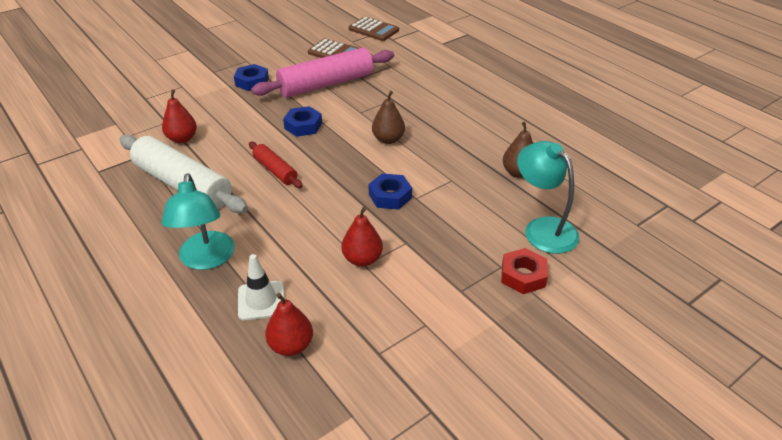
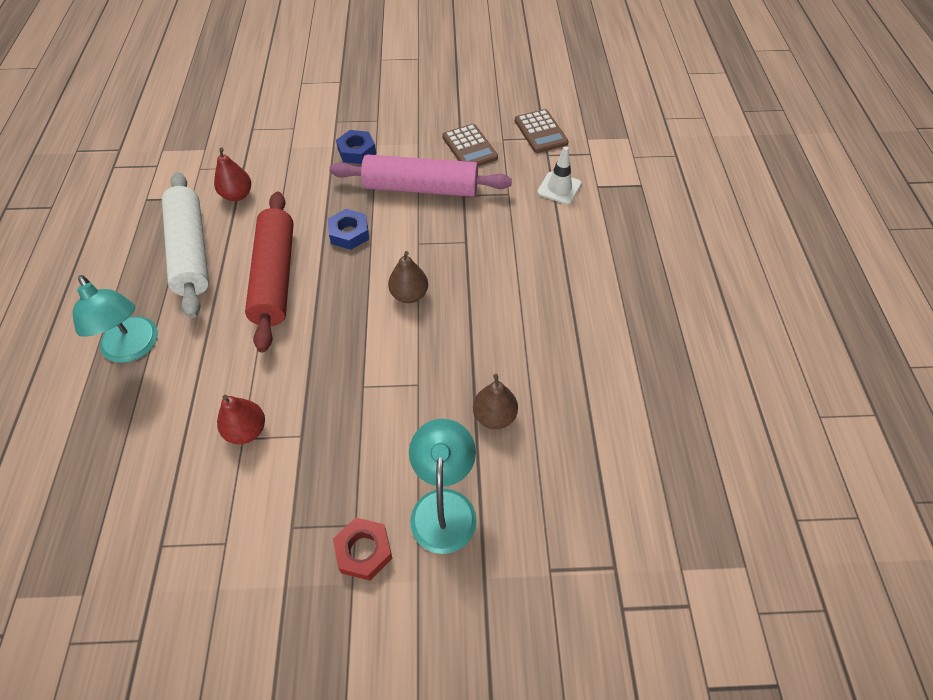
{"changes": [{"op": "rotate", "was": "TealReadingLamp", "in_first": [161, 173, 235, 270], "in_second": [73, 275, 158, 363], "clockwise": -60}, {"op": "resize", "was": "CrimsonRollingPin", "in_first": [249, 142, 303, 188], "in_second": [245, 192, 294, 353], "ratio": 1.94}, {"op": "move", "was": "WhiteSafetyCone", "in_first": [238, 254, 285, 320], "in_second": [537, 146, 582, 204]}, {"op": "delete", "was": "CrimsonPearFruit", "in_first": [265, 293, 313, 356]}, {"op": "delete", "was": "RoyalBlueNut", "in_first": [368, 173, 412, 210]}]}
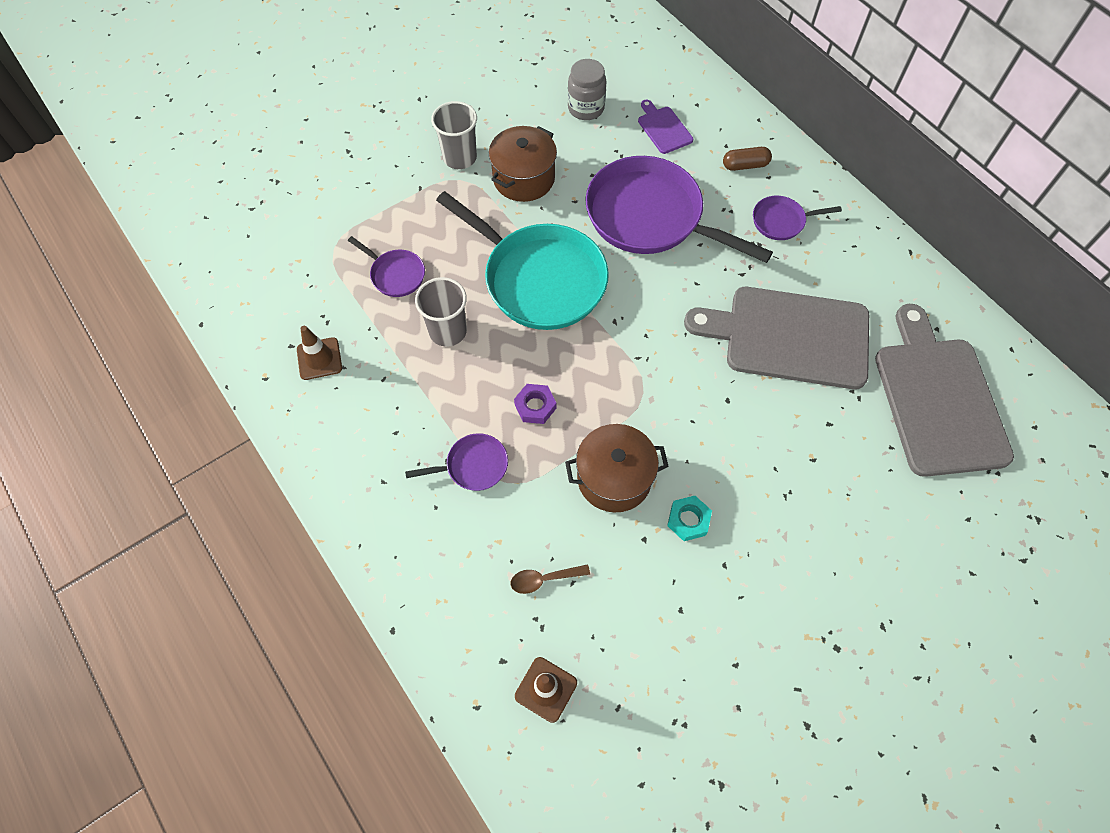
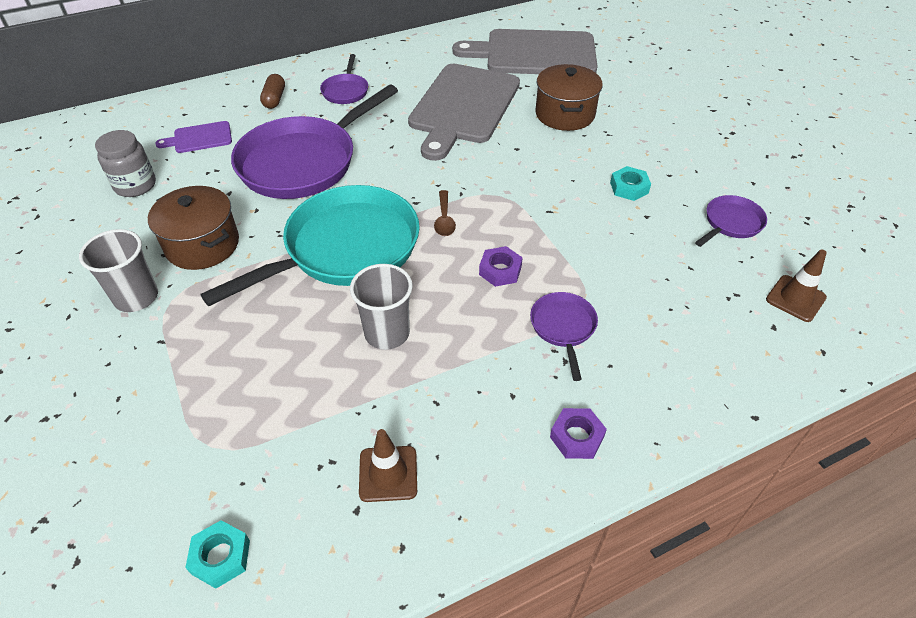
{"changes": [{"op": "insert", "now": "TealNut", "in_second": [185, 520, 250, 589]}, {"op": "move", "was": "BrownTablespoon", "in_first": [510, 564, 590, 594], "in_second": [434, 190, 456, 236]}, {"op": "move", "was": "BrownPot", "in_first": [565, 424, 669, 512], "in_second": [535, 64, 603, 131]}, {"op": "insert", "now": "PurpleNut", "in_second": [550, 408, 607, 459]}, {"op": "move", "was": "PurpleSkillet", "in_first": [348, 236, 425, 297], "in_second": [695, 195, 767, 247]}]}
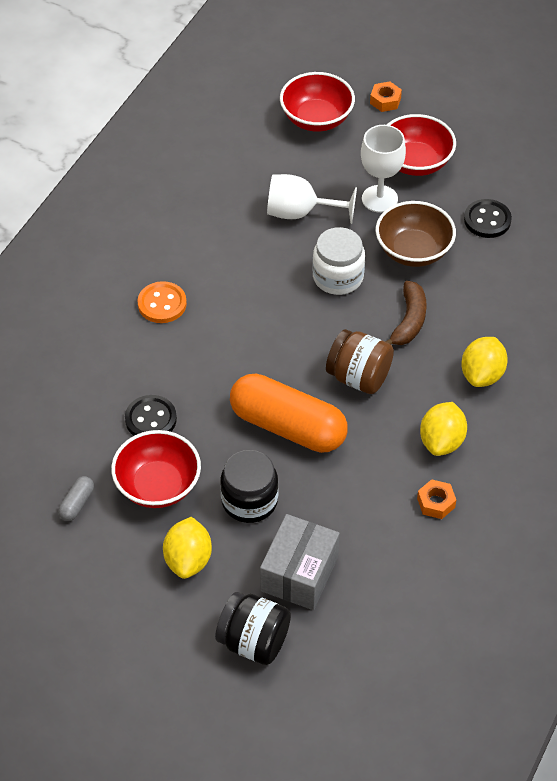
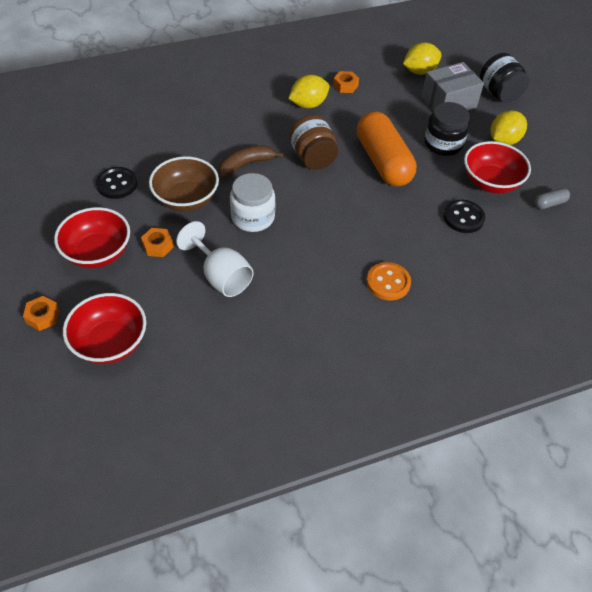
{"changes": [{"op": "replace", "was": "WhiteWineGlass", "now": "OrangeColouredNut", "in_first": [361, 125, 406, 213], "in_second": [141, 228, 174, 257]}, {"op": "move", "was": "GoldenLemon", "in_first": [461, 337, 508, 387], "in_second": [403, 42, 442, 75]}]}
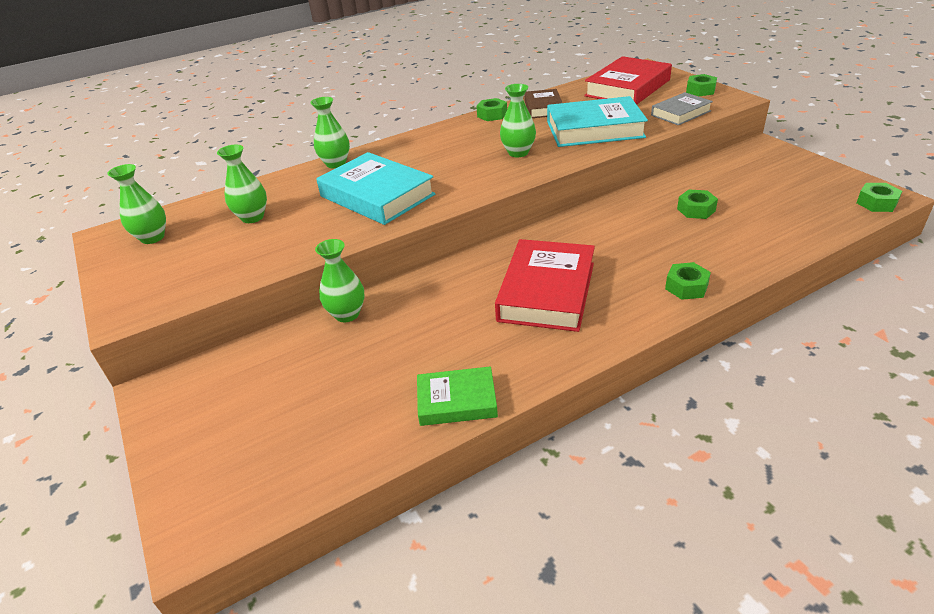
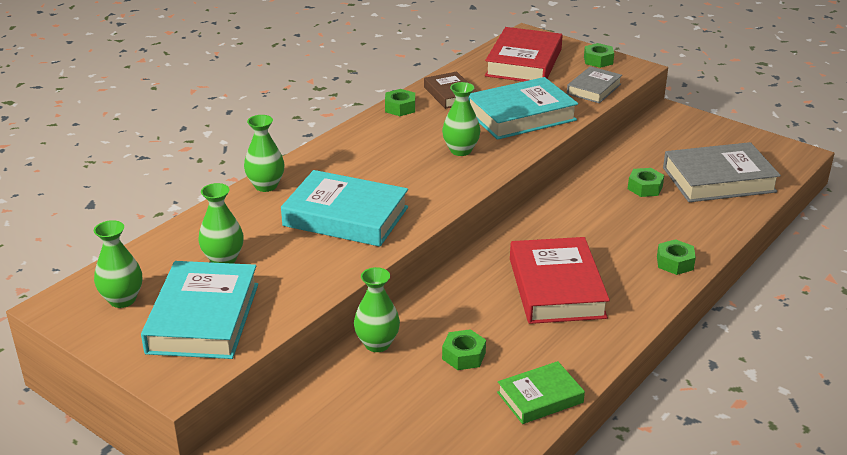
{"changes": [{"op": "insert", "now": "TealHardback", "in_second": [141, 261, 258, 359]}, {"op": "move", "was": "LeafGreenNut", "in_first": [857, 183, 902, 212], "in_second": [442, 329, 486, 370]}, {"op": "insert", "now": "AshGreyHardback", "in_second": [663, 142, 781, 202]}]}
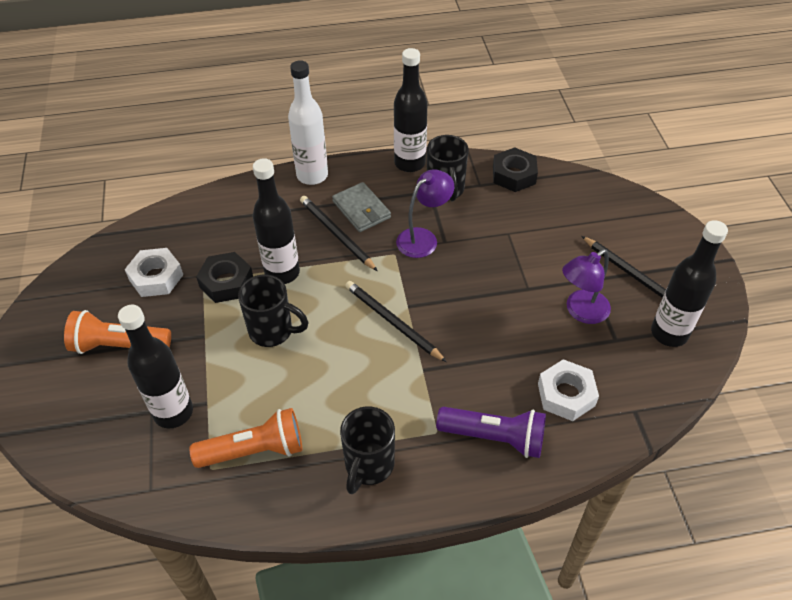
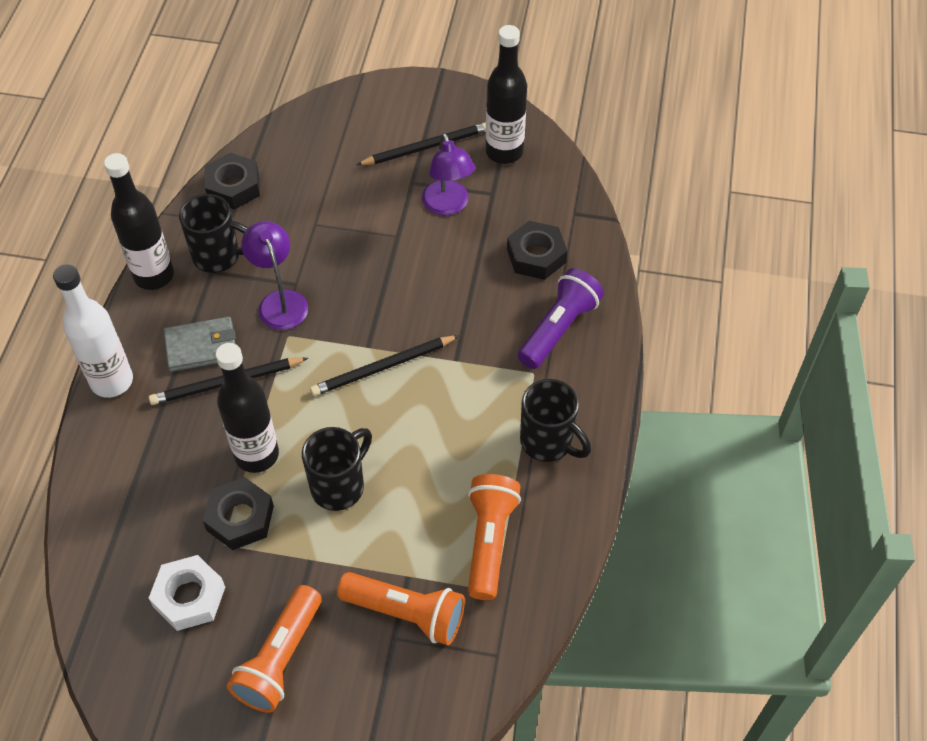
{"changes": [{"op": "replace", "was": "EbonyFlask", "now": "OrangeColouredPocketTorch", "in_first": [118, 305, 193, 429], "in_second": [337, 572, 465, 645]}, {"op": "recolor", "was": "WhiteNut", "now": "EbonyNut", "in_first": [538, 359, 599, 421], "in_second": [507, 221, 568, 280]}]}
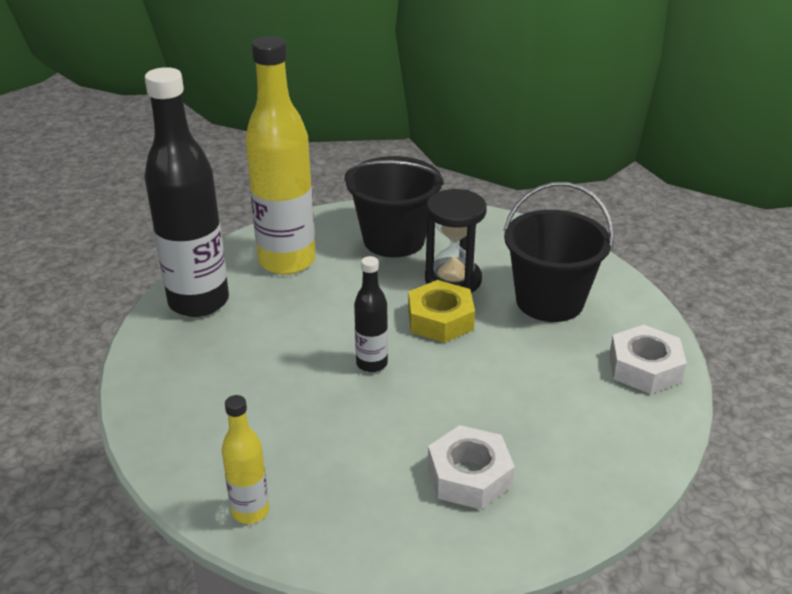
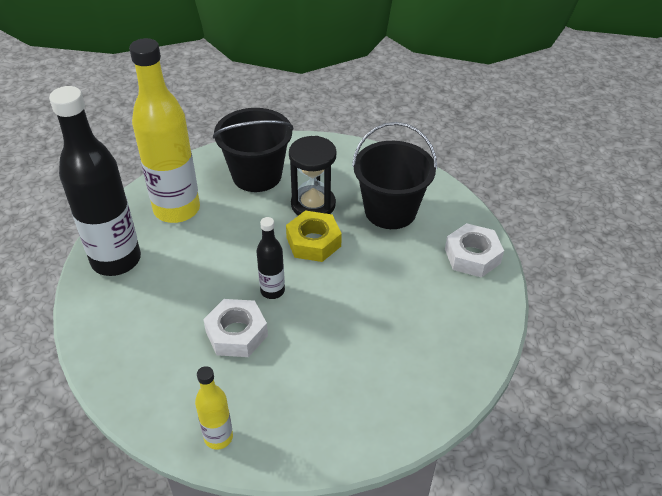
{"changes": [{"op": "move", "was": "WhiteNut", "in_first": [428, 425, 515, 510], "in_second": [203, 299, 268, 357]}]}
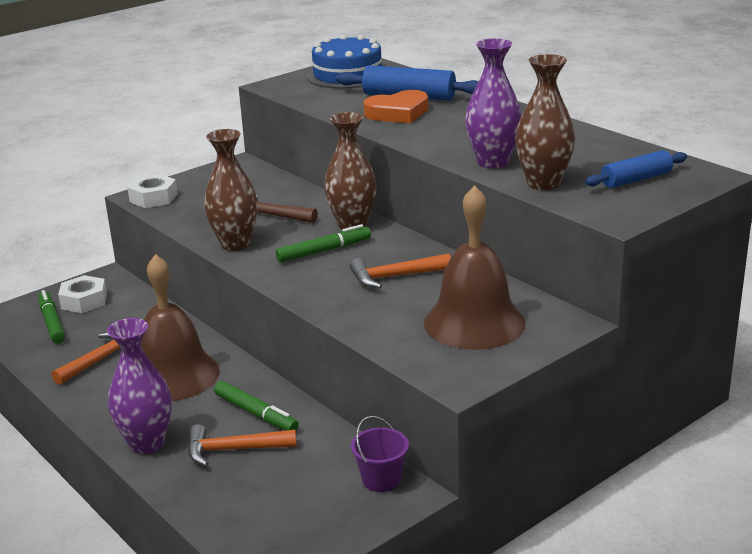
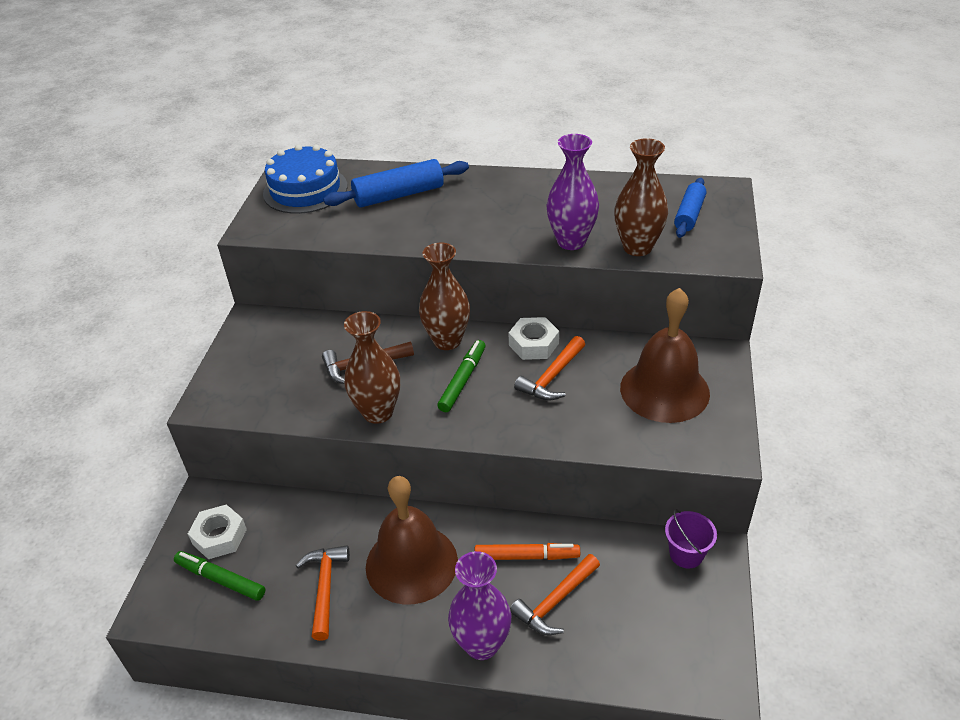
{"changes": [{"op": "recolor", "was": "LeafGreenMarkerPen", "now": "OrangeColouredMarkerPen", "in_first": [214, 381, 299, 431], "in_second": [475, 543, 580, 560]}, {"op": "move", "was": "WhiteNut", "in_first": [127, 174, 178, 208], "in_second": [509, 317, 559, 360]}, {"op": "delete", "was": "OrangeColouredLoveHeart", "in_first": [363, 90, 429, 123]}]}
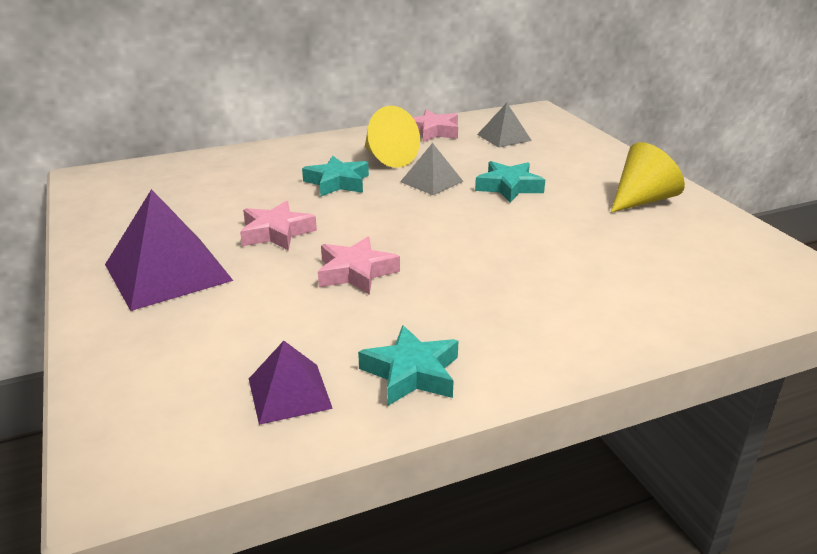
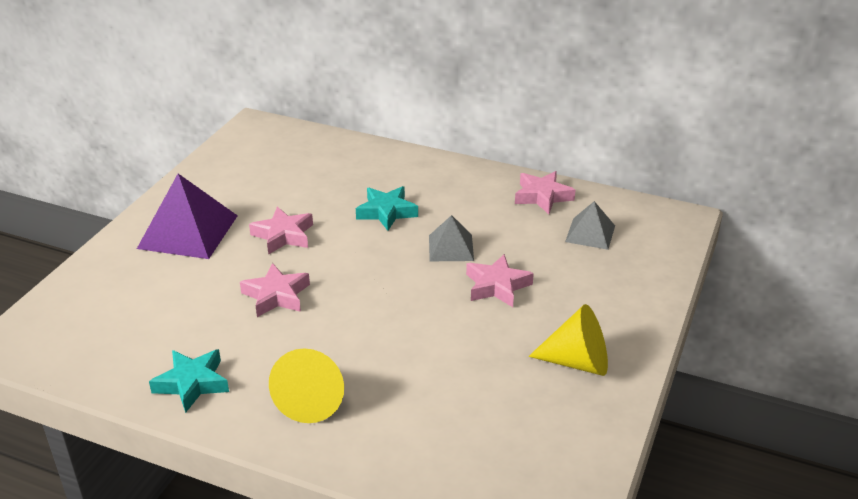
{"changes": [{"op": "move", "was": "GoldenConeShape", "in_first": [365, 106, 420, 168], "in_second": [269, 348, 344, 423]}, {"op": "recolor", "was": "TealStarShape", "now": "PinkStarShape", "in_first": [475, 161, 545, 203], "in_second": [466, 254, 534, 307]}, {"op": "delete", "was": "PurplePyramid", "in_first": [249, 341, 333, 425]}]}
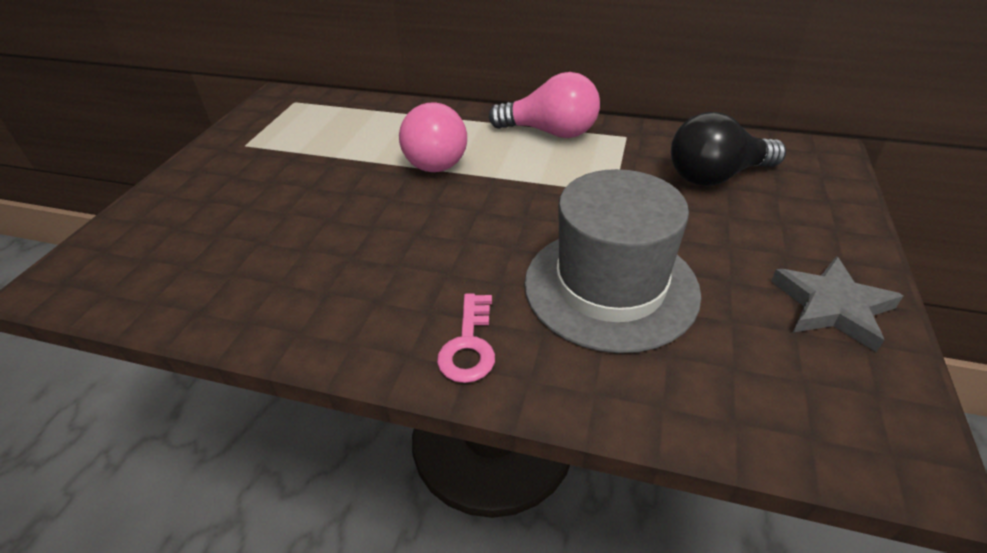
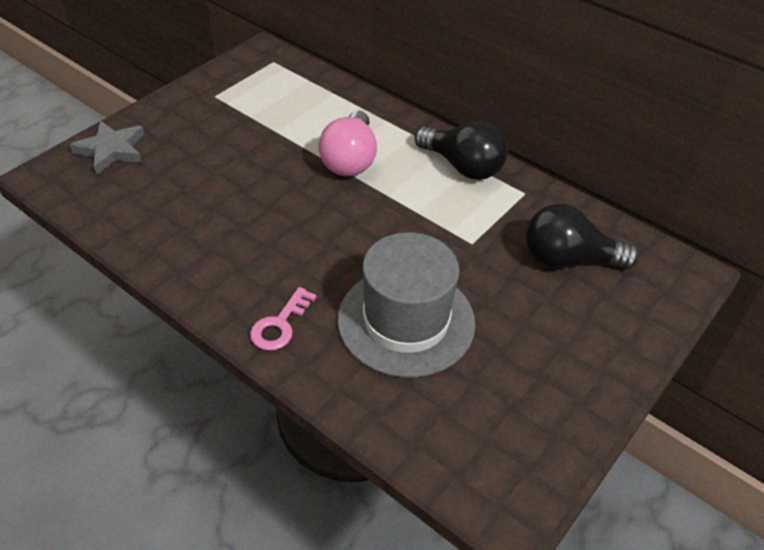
{"changes": [{"op": "move", "was": "AshGreyStarShape", "in_first": [771, 256, 903, 352], "in_second": [69, 121, 144, 175]}, {"op": "recolor", "was": "PinkBulb", "now": "EbonyBulb", "in_first": [489, 72, 600, 138], "in_second": [415, 121, 508, 180]}]}
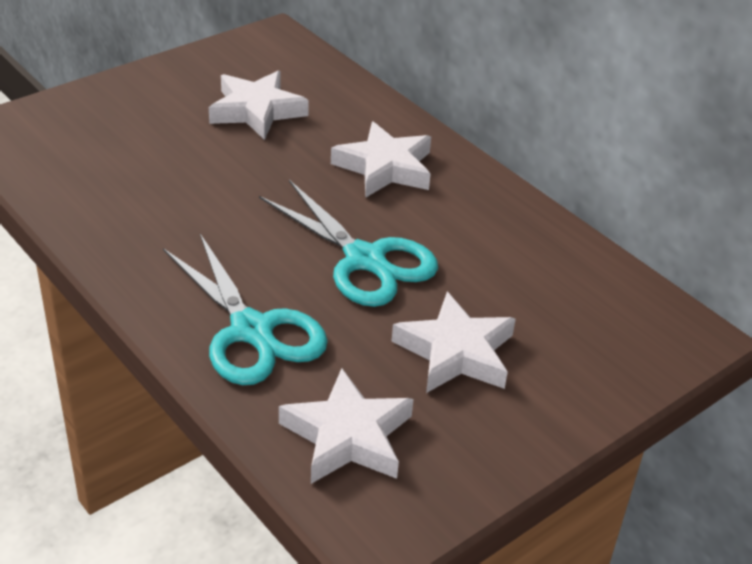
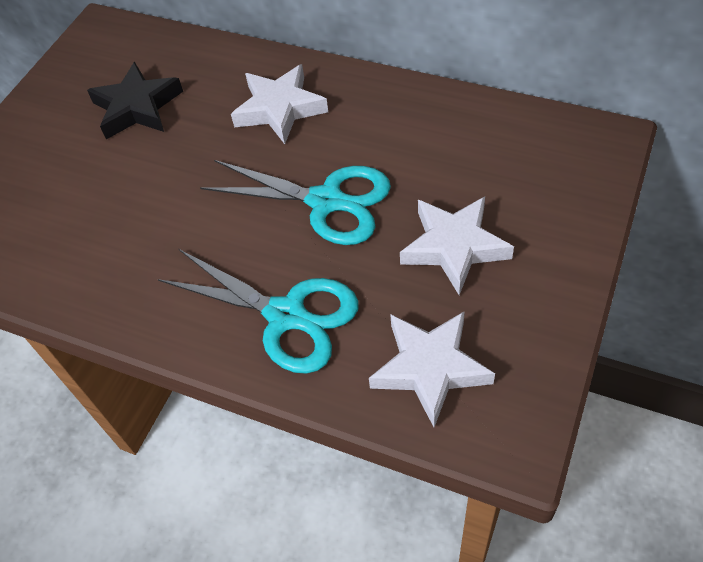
{"changes": [{"op": "recolor", "was": "WhiteStarShape", "now": "EbonyStarShape", "in_first": [209, 71, 309, 140], "in_second": [87, 62, 183, 139]}]}
